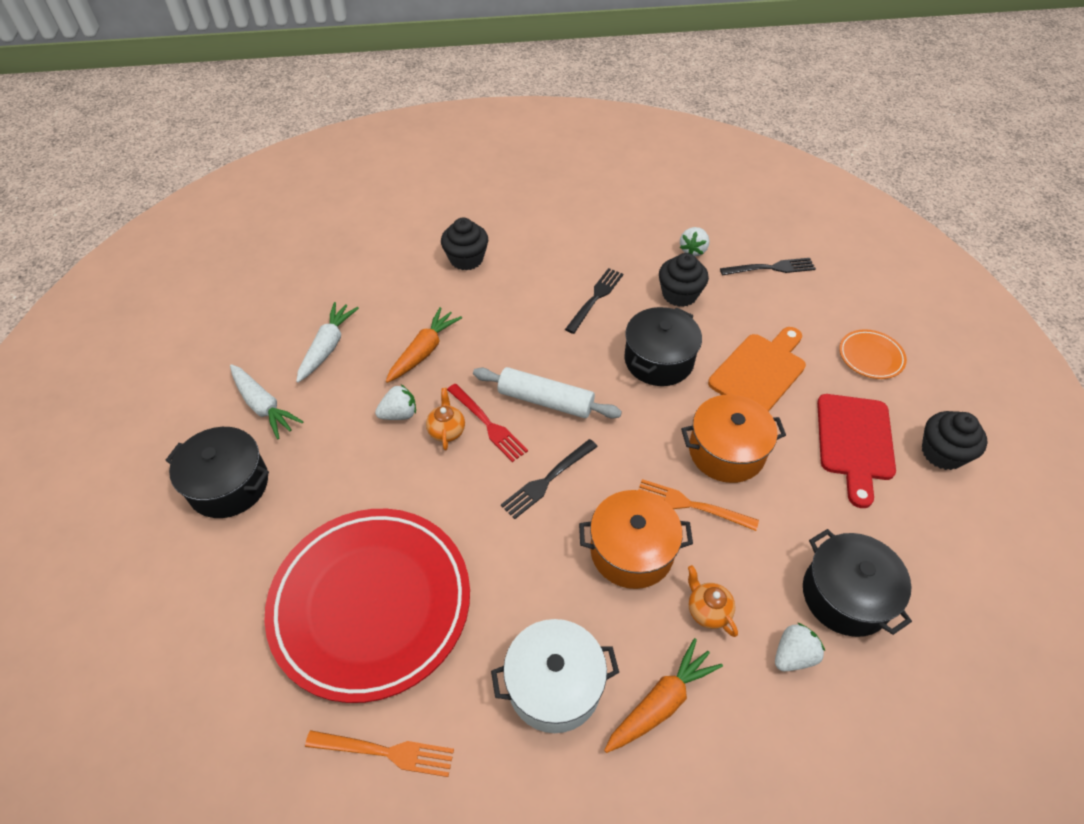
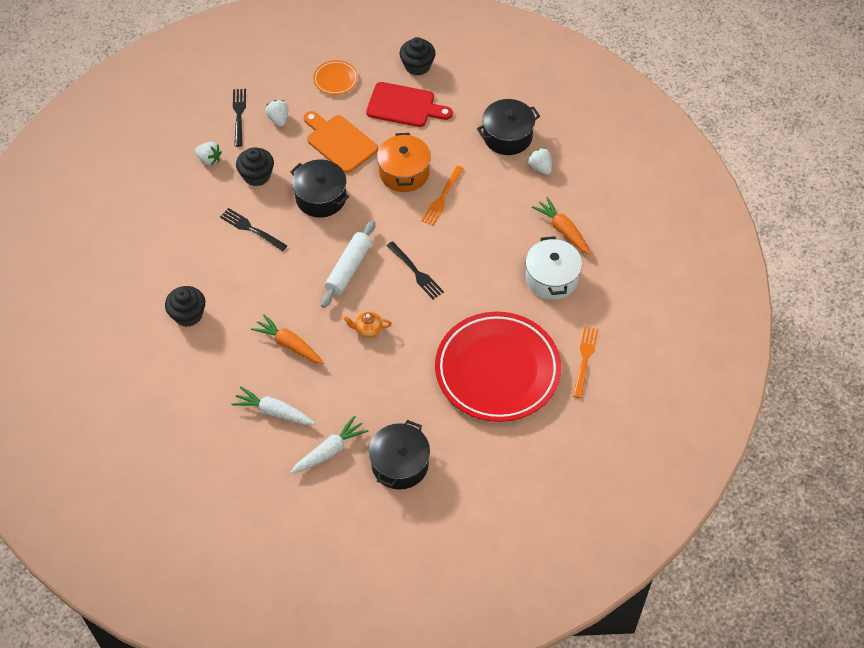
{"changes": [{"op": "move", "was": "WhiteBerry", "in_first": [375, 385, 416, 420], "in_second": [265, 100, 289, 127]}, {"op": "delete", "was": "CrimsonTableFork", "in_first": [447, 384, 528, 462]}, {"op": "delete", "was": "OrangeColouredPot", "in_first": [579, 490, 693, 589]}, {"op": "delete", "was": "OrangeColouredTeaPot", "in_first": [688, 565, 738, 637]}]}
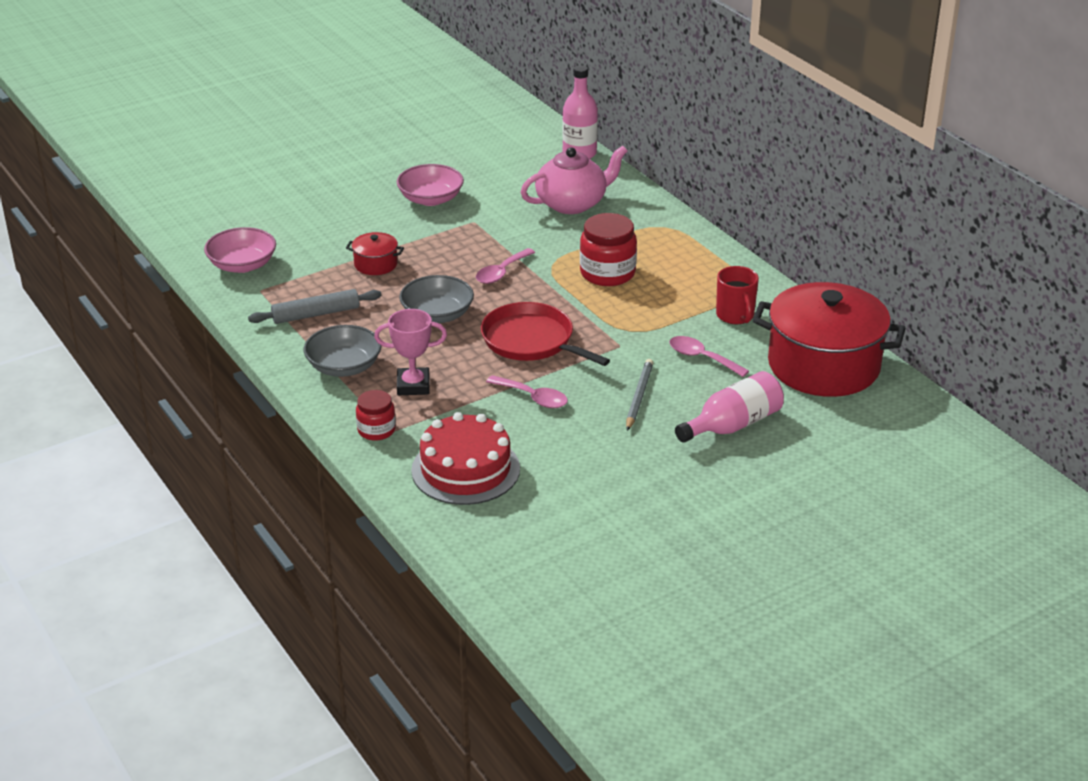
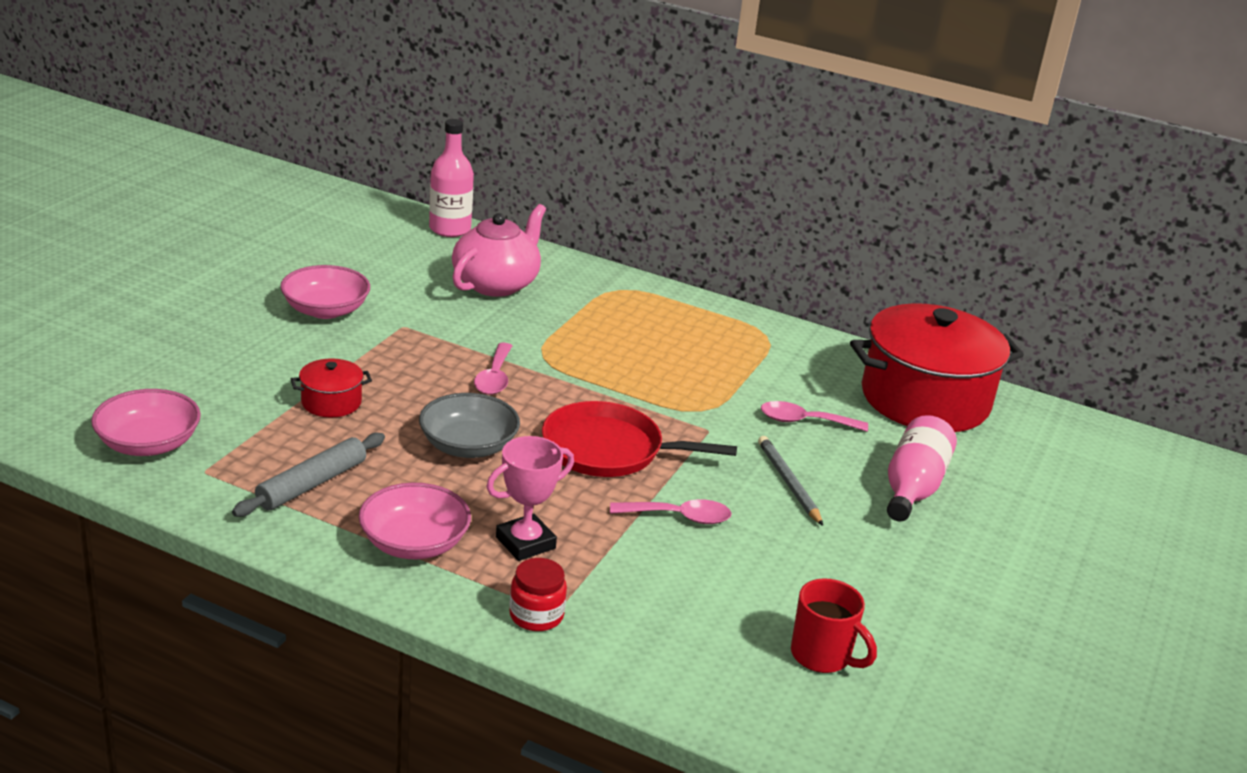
{"changes": [{"op": "recolor", "was": "AshGreyServingBowl", "now": "PinkServingBowl", "in_first": [304, 325, 382, 377], "in_second": [359, 483, 471, 559]}, {"op": "move", "was": "CrimsonCoffeeMug", "in_first": [716, 266, 759, 325], "in_second": [791, 578, 877, 673]}, {"op": "delete", "was": "CrimsonCake", "in_first": [411, 412, 520, 505]}, {"op": "delete", "was": "CrimsonPreserveJar", "in_first": [580, 213, 637, 286]}]}
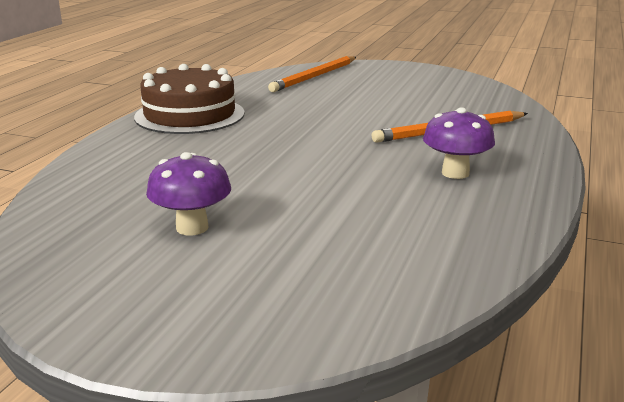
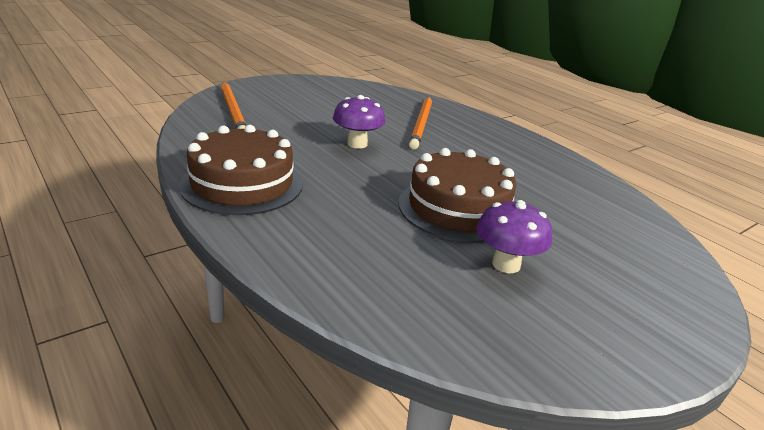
{"changes": [{"op": "move", "was": "PurpleMushroom", "in_first": [423, 107, 495, 179], "in_second": [333, 95, 385, 148]}, {"op": "insert", "now": "BrownCake", "in_second": [398, 148, 516, 243]}]}
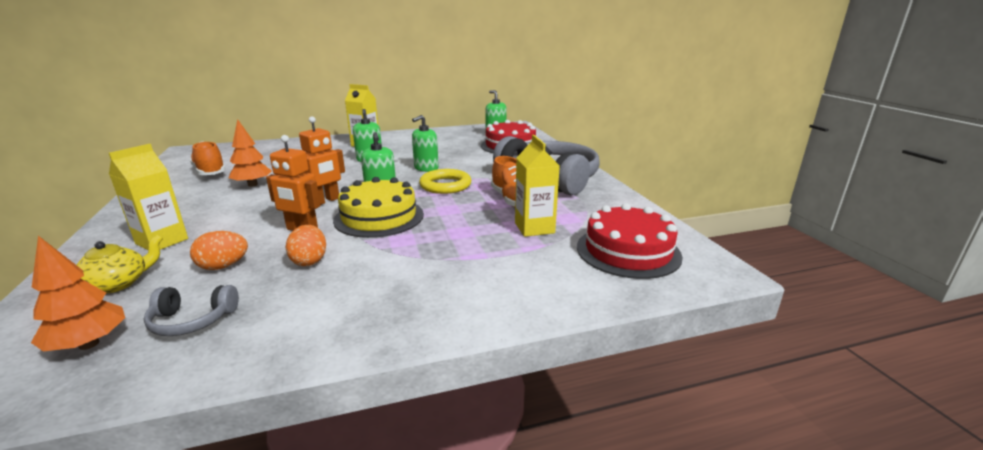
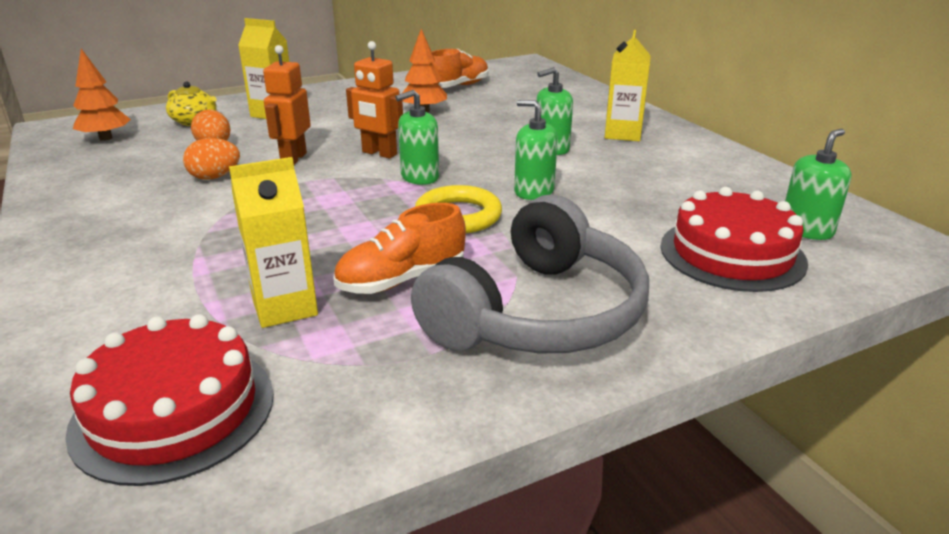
{"changes": [{"op": "delete", "was": "AshGreyHeadset", "in_first": [144, 285, 239, 336]}, {"op": "delete", "was": "GoldenCake", "in_first": [333, 177, 424, 238]}]}
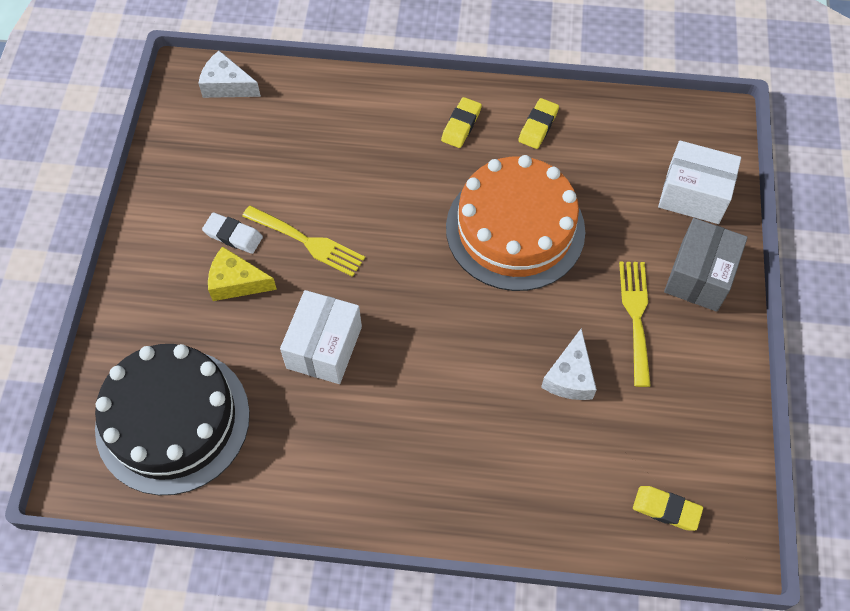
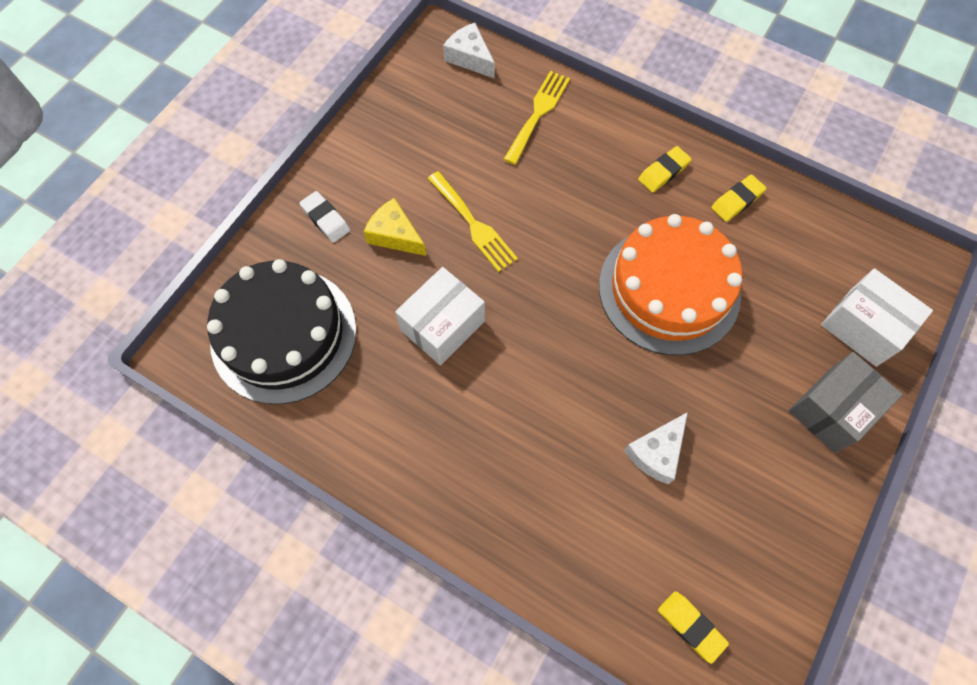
{"changes": [{"op": "move", "was": "WhiteEraser", "in_first": [202, 213, 263, 254], "in_second": [299, 191, 350, 243]}, {"op": "move", "was": "GoldenTableFork", "in_first": [619, 262, 651, 387], "in_second": [504, 71, 570, 165]}]}
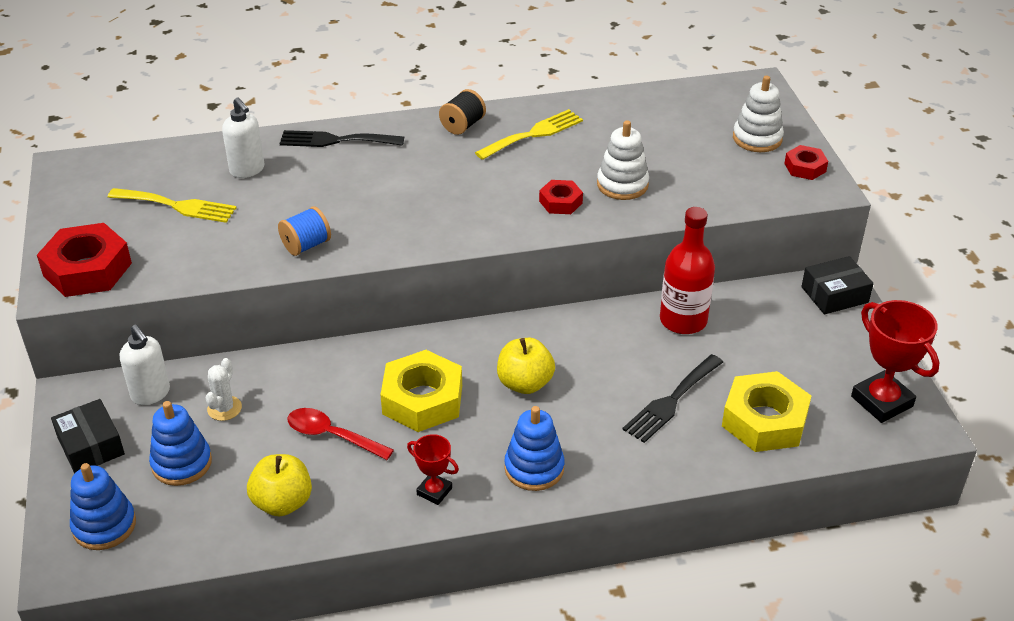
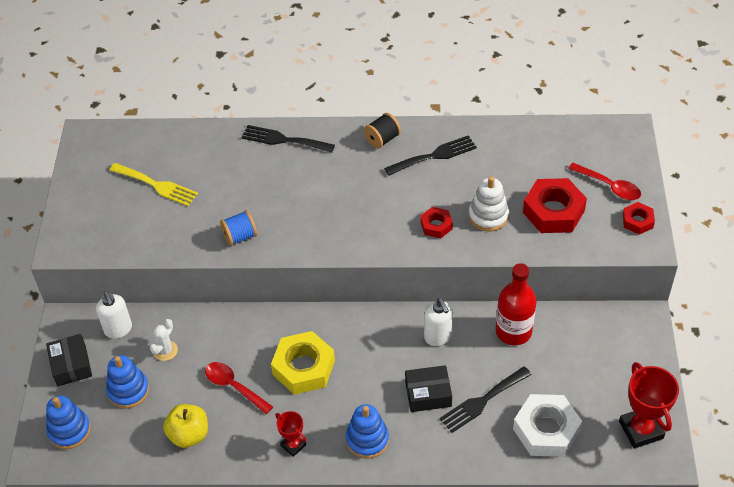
{"changes": [{"op": "recolor", "was": "GoldenTableFork", "now": "EbonyTableFork", "in_first": [475, 109, 583, 160], "in_second": [384, 135, 477, 176]}, {"op": "move", "was": "EbonyPackage", "in_first": [801, 256, 874, 314], "in_second": [405, 365, 452, 412]}, {"op": "move", "was": "WhiteSoapDispenser", "in_first": [222, 97, 265, 178], "in_second": [424, 298, 453, 346]}, {"op": "recolor", "was": "GoldenNut", "now": "WhiteNut", "in_first": [722, 371, 811, 452], "in_second": [513, 394, 582, 457]}, {"op": "move", "was": "CrimsonNut", "in_first": [37, 223, 132, 297], "in_second": [523, 178, 587, 233]}, {"op": "replace", "was": "WhiteRingStacker", "now": "CrimsonTablespoon", "in_first": [733, 75, 784, 152], "in_second": [568, 163, 641, 200]}, {"op": "delete", "was": "GoldenApple", "in_first": [497, 338, 555, 394]}]}
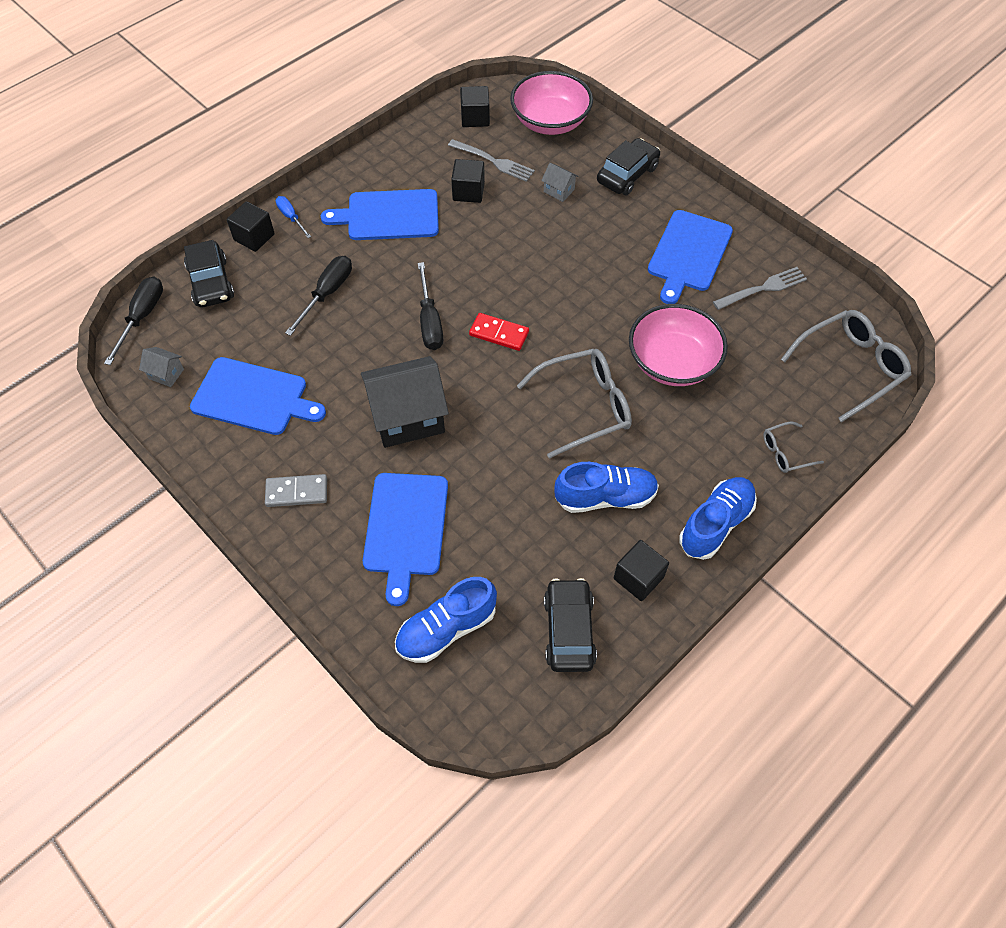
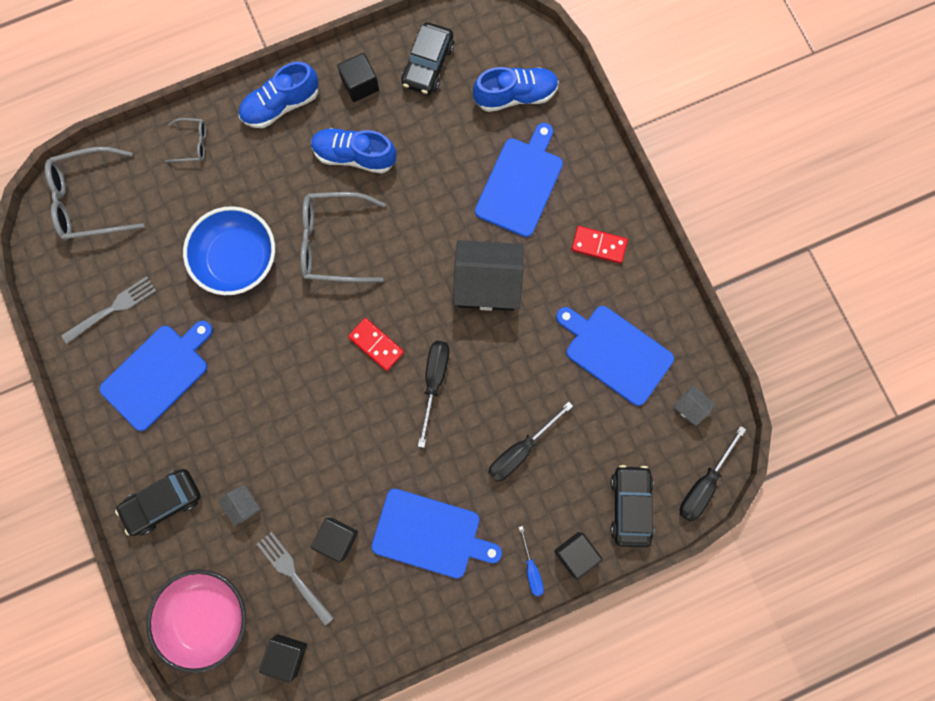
{"changes": [{"op": "rotate", "was": "AshGreyTableFork", "in_first": [713, 267, 807, 310], "in_second": [61, 276, 156, 344], "clockwise": 150}, {"op": "recolor", "was": "PinkServingBowl", "now": "RoyalBlueServingBowl", "in_first": [629, 304, 728, 386], "in_second": [183, 206, 275, 295]}, {"op": "recolor", "was": "AshGreyDomino", "now": "CrimsonDomino", "in_first": [265, 474, 327, 507], "in_second": [571, 226, 628, 263]}]}
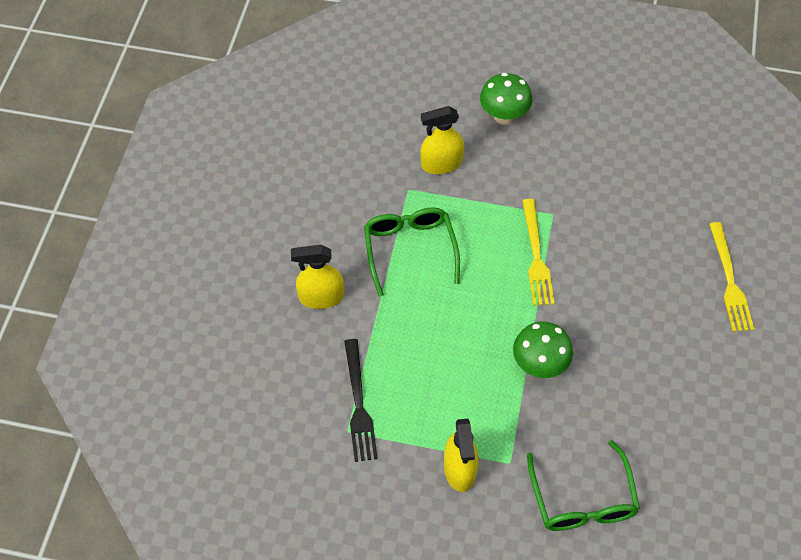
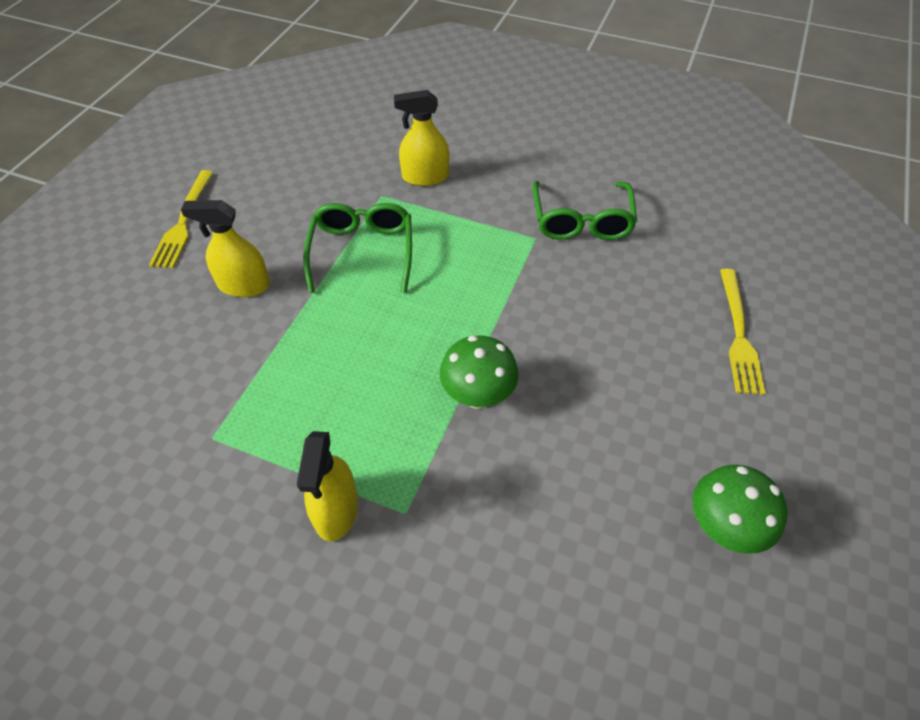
{"changes": [{"op": "move", "was": "GoldenTableFork", "in_first": [522, 199, 555, 306], "in_second": [149, 170, 213, 268]}, {"op": "move", "was": "LeafGreenSpectacles", "in_first": [527, 440, 640, 531], "in_second": [532, 181, 637, 240]}, {"op": "move", "was": "LeafGreenMushroom", "in_first": [480, 73, 533, 125], "in_second": [692, 465, 788, 554]}, {"op": "delete", "was": "EbonyTableFork", "in_first": [344, 339, 378, 462]}]}
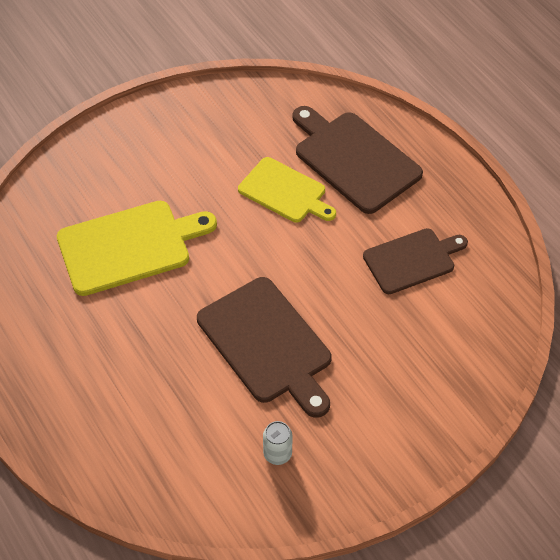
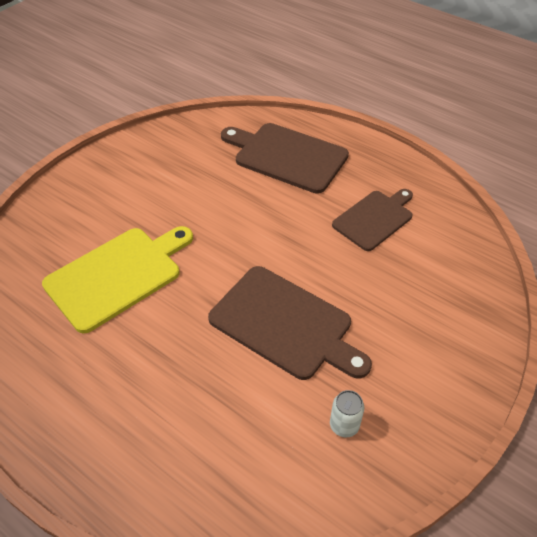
{"changes": [{"op": "delete", "was": "GoldenChoppingBoard", "in_first": [238, 157, 336, 223]}]}
